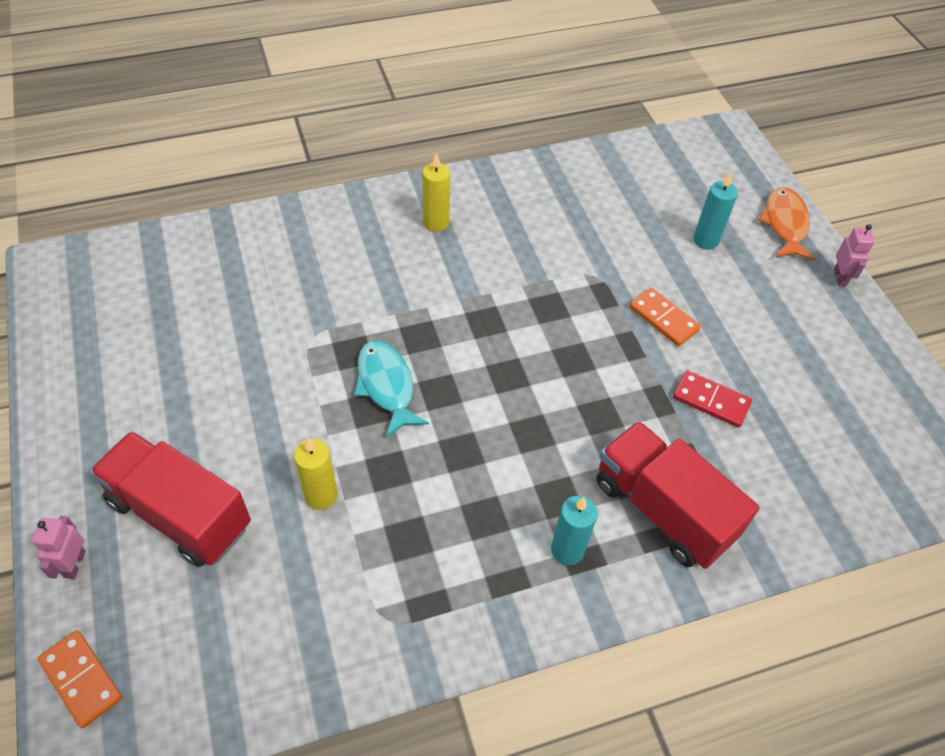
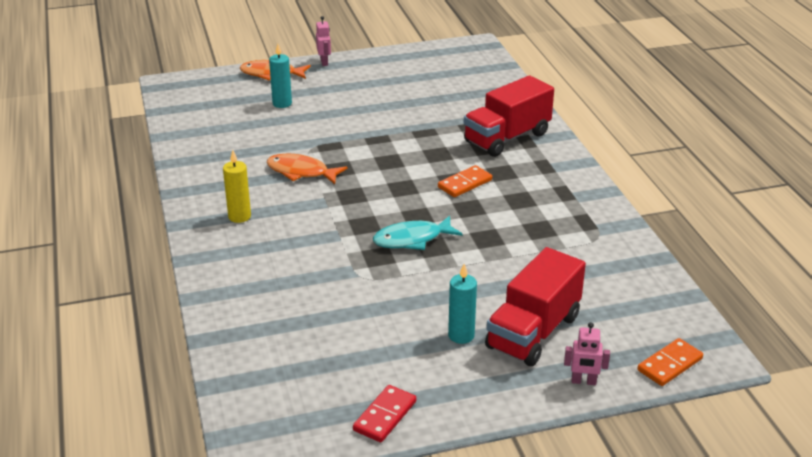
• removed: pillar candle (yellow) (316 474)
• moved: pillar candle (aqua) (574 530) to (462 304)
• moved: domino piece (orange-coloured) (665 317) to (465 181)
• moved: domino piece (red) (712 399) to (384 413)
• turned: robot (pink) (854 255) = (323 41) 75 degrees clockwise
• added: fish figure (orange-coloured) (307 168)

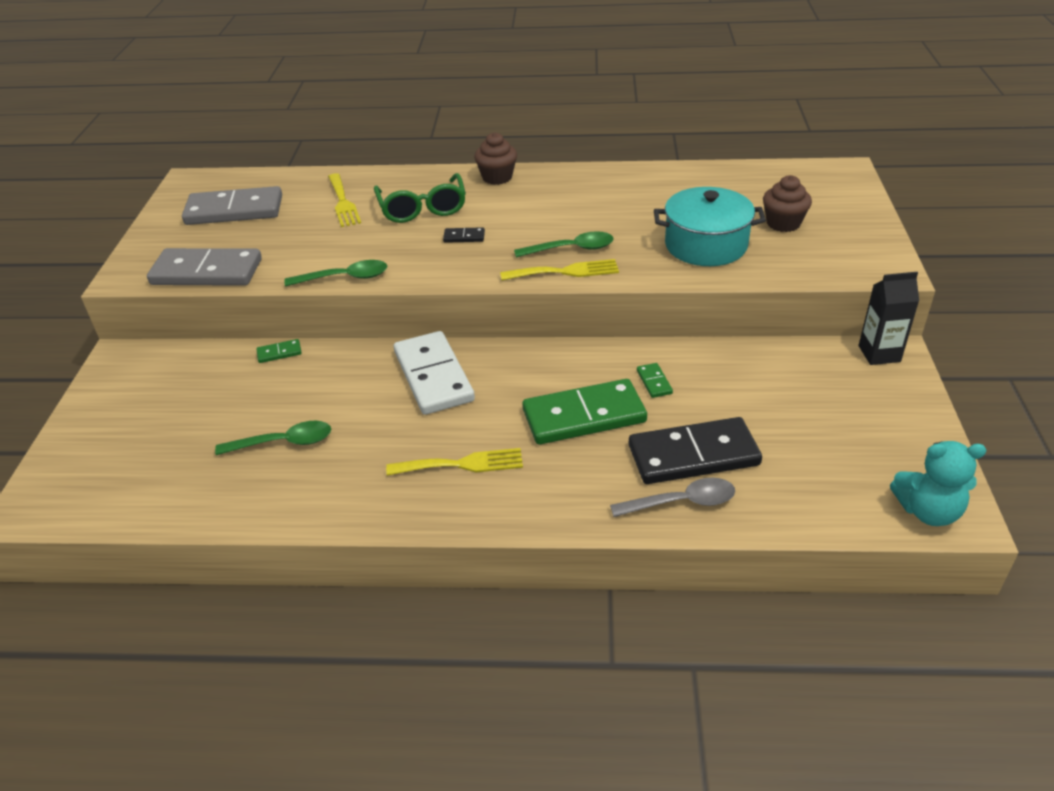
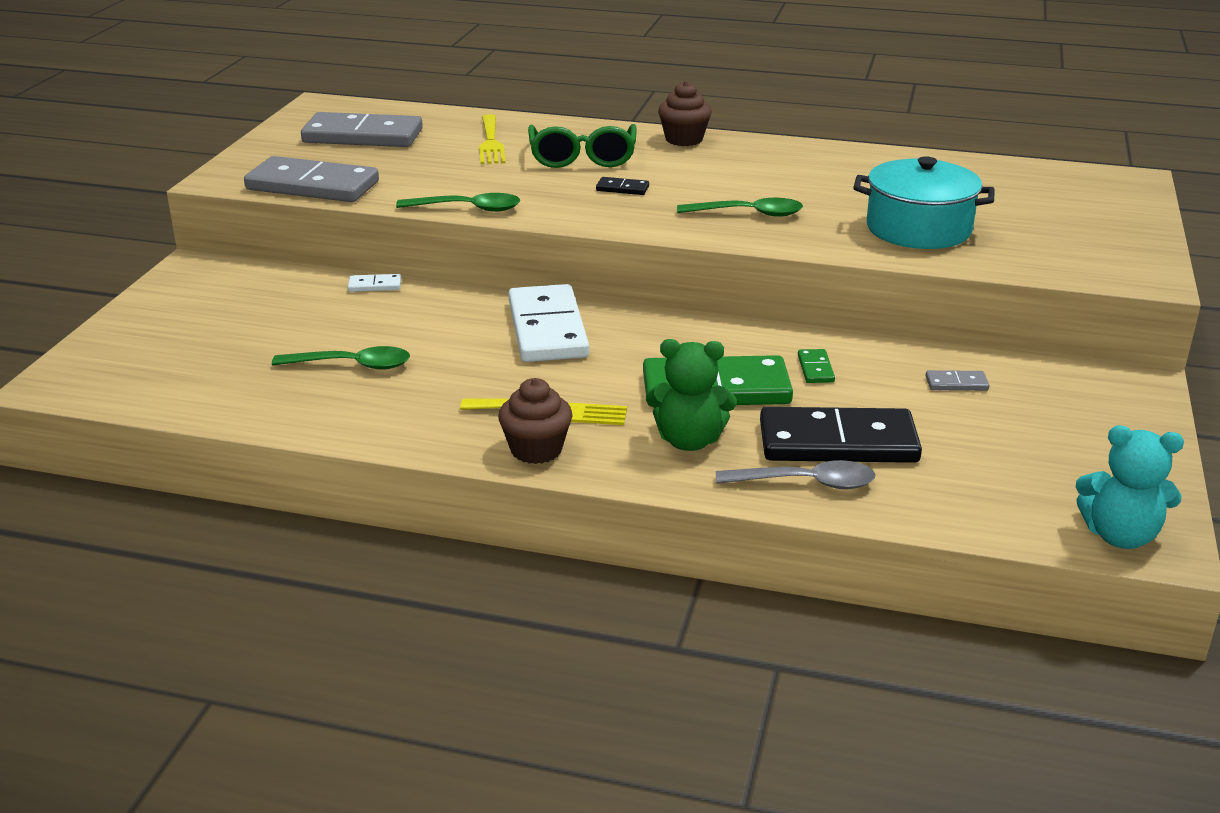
• recoloured: domino piece (emerald) (279 351) to domino piece (pure white) (374 283)
• removed: dinner fork (yellow) (559 269)
• moved: muffin (dark brown) (787 203) to (535 421)
• removed: juice carton (ebony) (888 318)
• added: stuffed bear (emerald) (691 395)
• added: domino piece (ash-grey) (958 380)

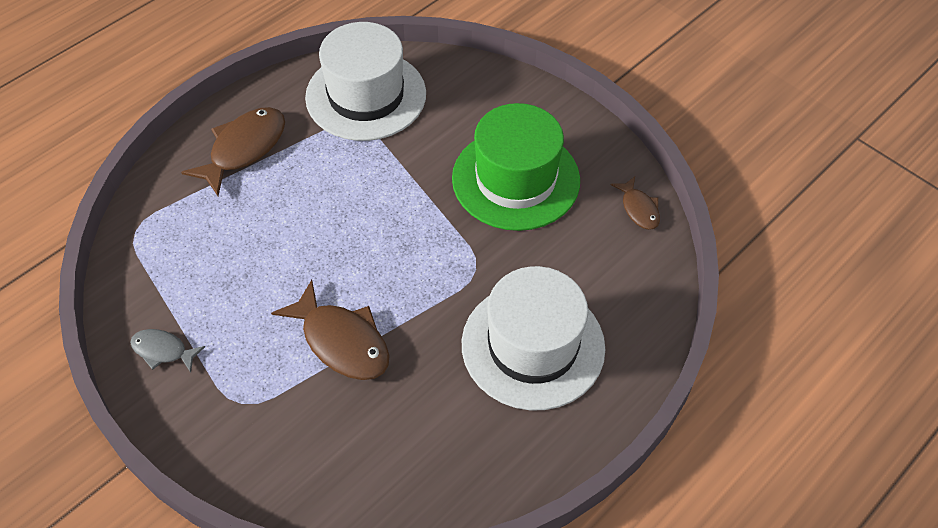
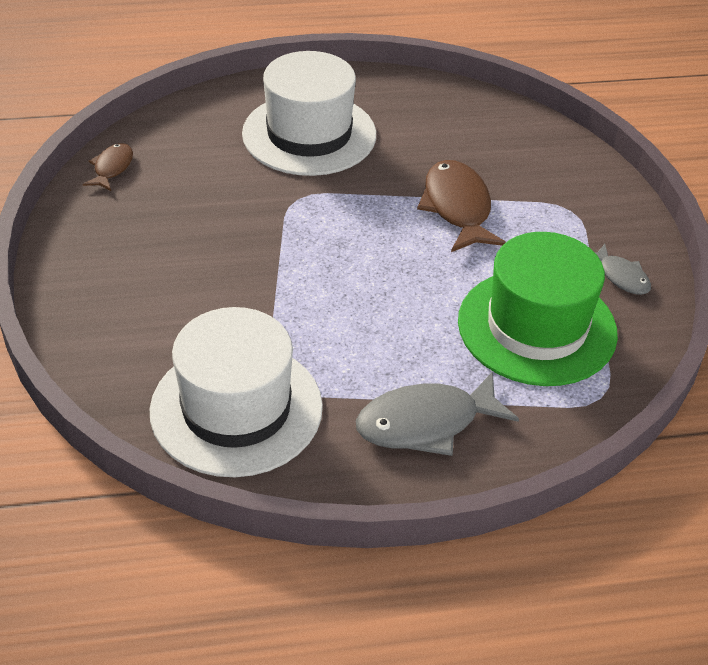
• recoloured: fish figure (dark brown) (233 151) to fish figure (ash-grey) (437 413)
• moved: top hat (emerald) (516 167) to (538 309)

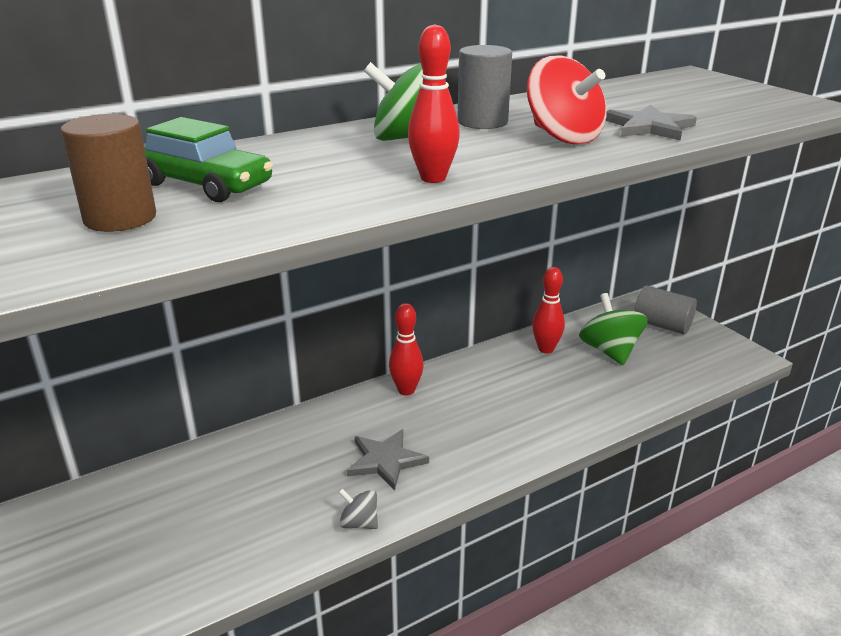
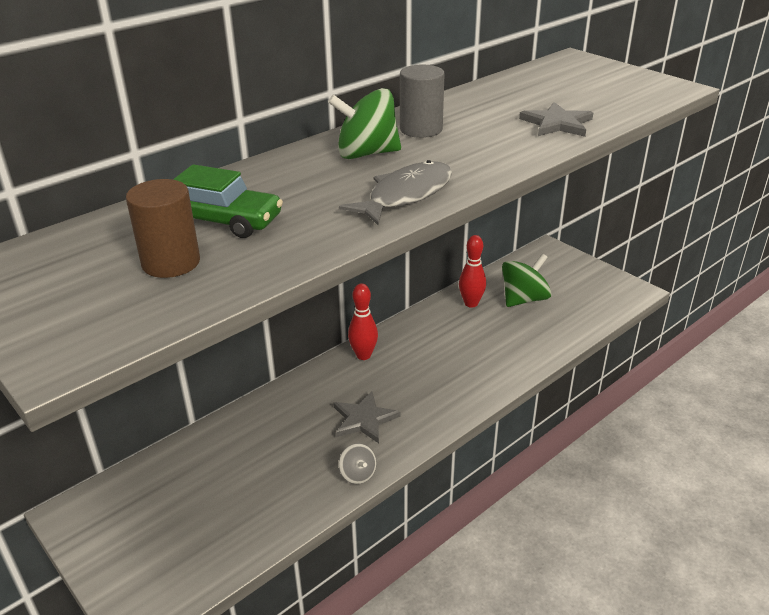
• turned: toy top (ash-grey) (358 508) = (357 463) 135 degrees counterclockwise
• replaced: skittle (red) (434 103) to fish figure (ash-grey) (395 192)
• removed: toy top (red) (567 99)
• turned: toy top (emerald) (613 329) = (526 280) 75 degrees clockwise
• removed: solid cylinder (ash-grey) (665 310)

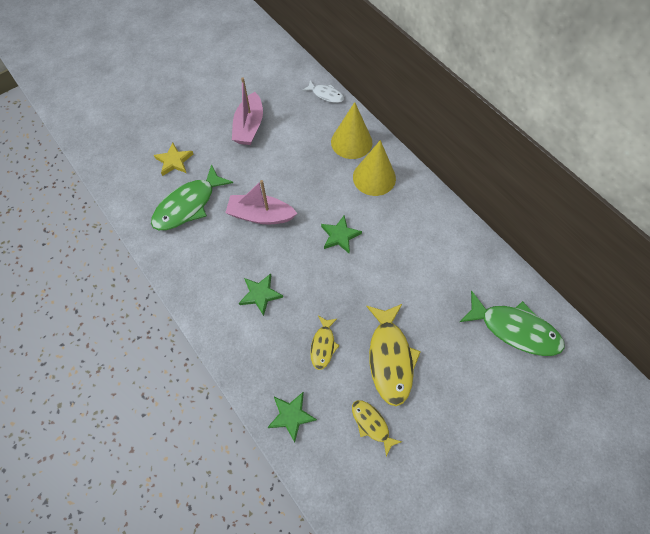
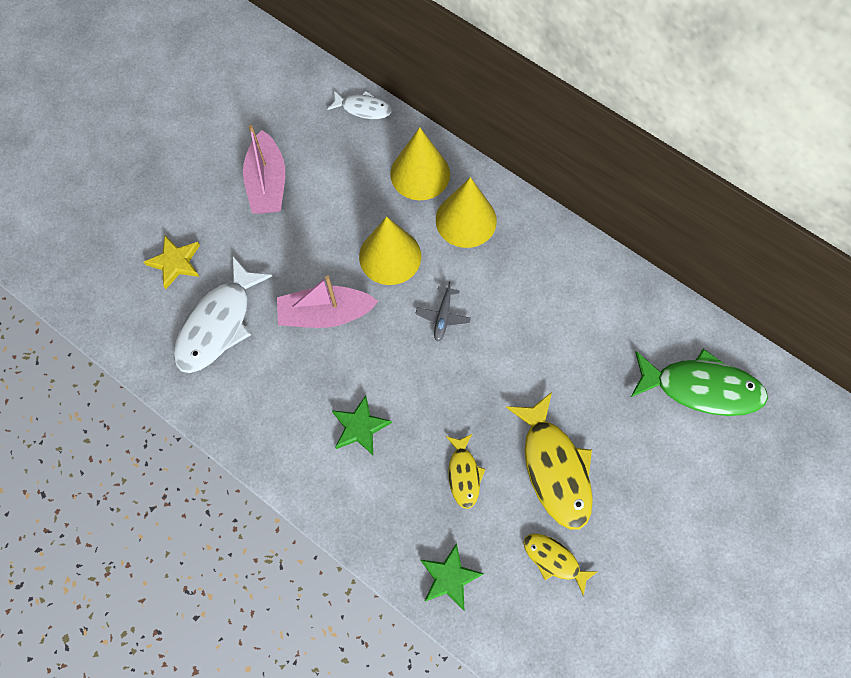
• recoloured: fish figure (emerald) (192 197) to fish figure (pure white) (223 314)
• replaced: star (emerald) (341 234) to toy plane (ash-grey) (443 312)
• added: cone shape (yellow) (390 250)

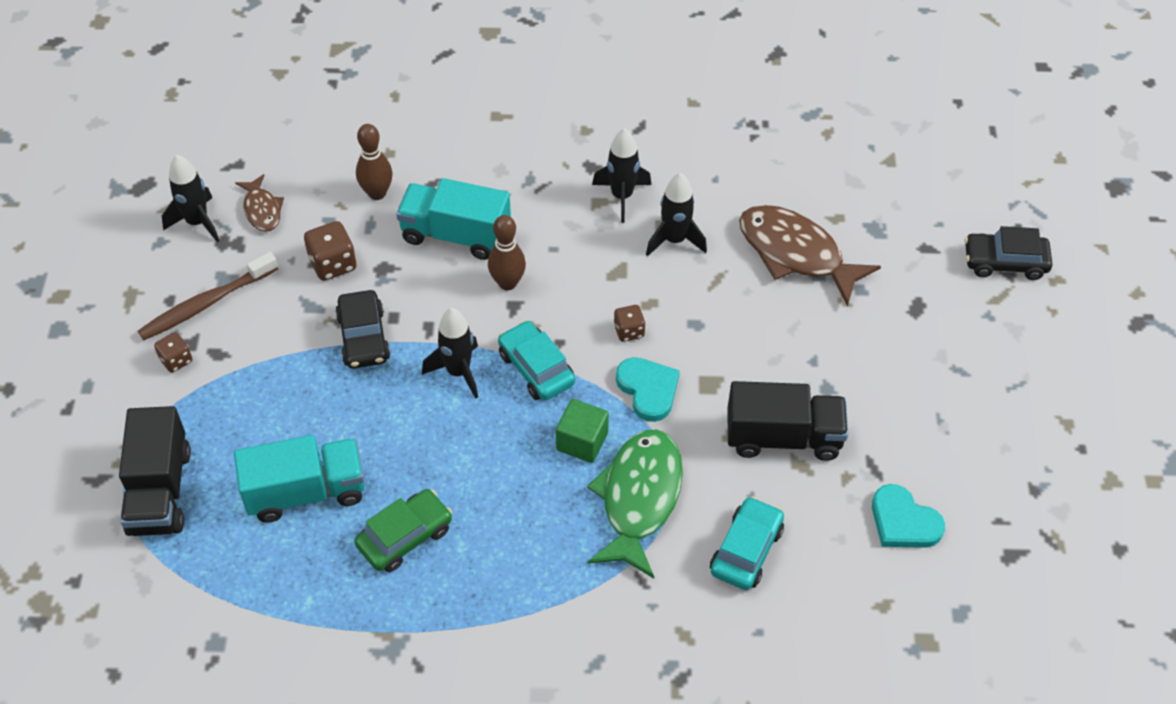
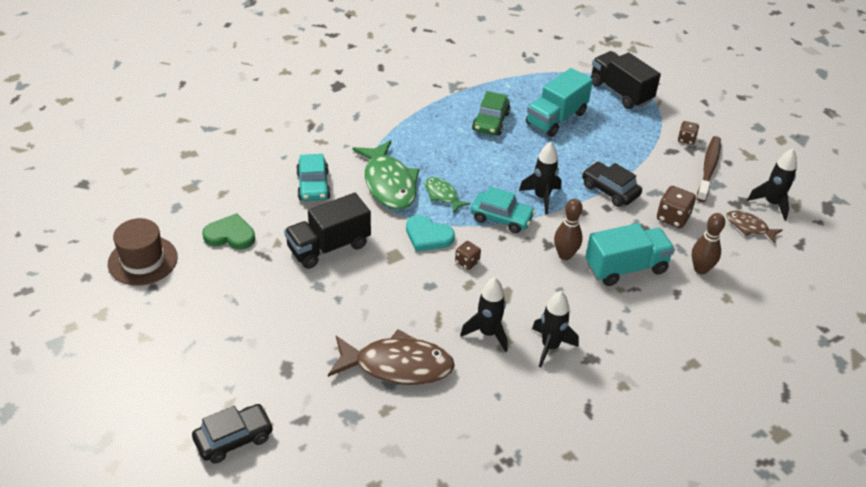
• replaced: solid cube (emerald) (582 431) to fish figure (emerald) (448 195)
• recoloured: heart (aqua) (908 516) to heart (emerald) (228 231)
• added: top hat (dark brown) (143 252)

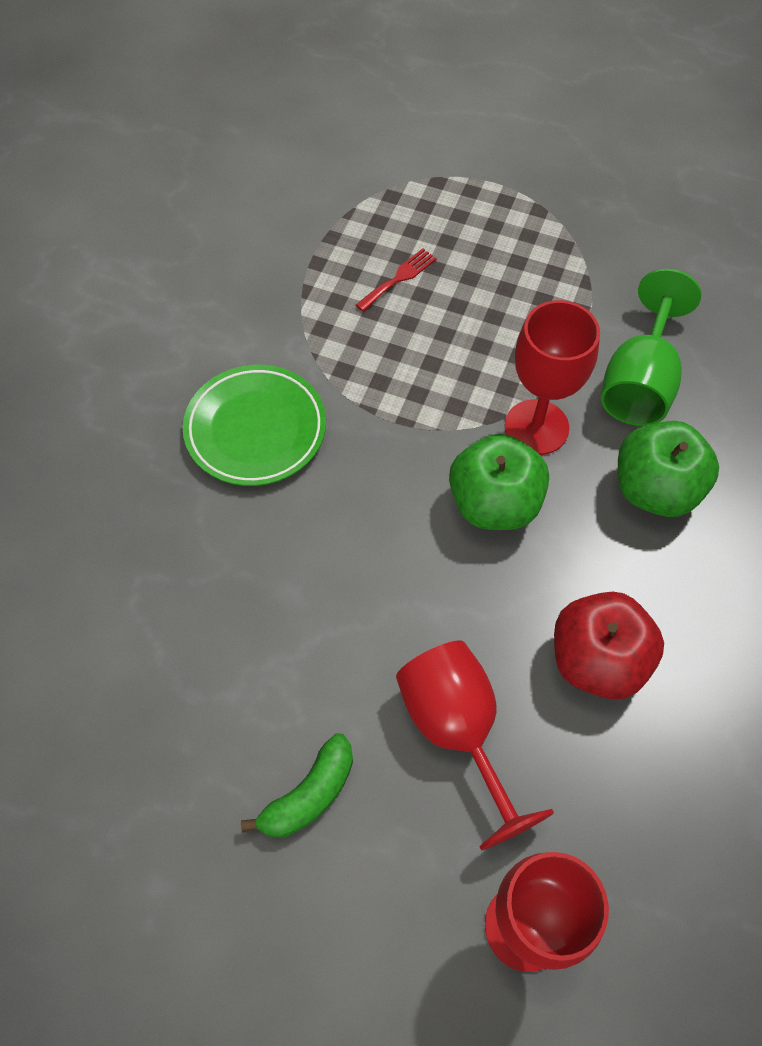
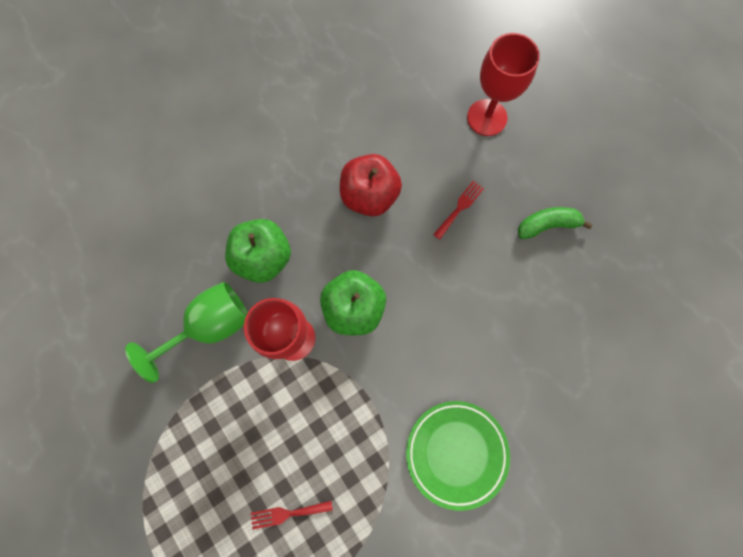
• replaced: wine glass (red) (475 745) to dinner fork (red) (458 210)

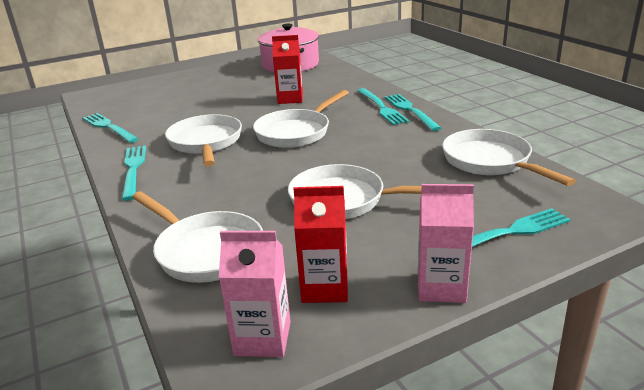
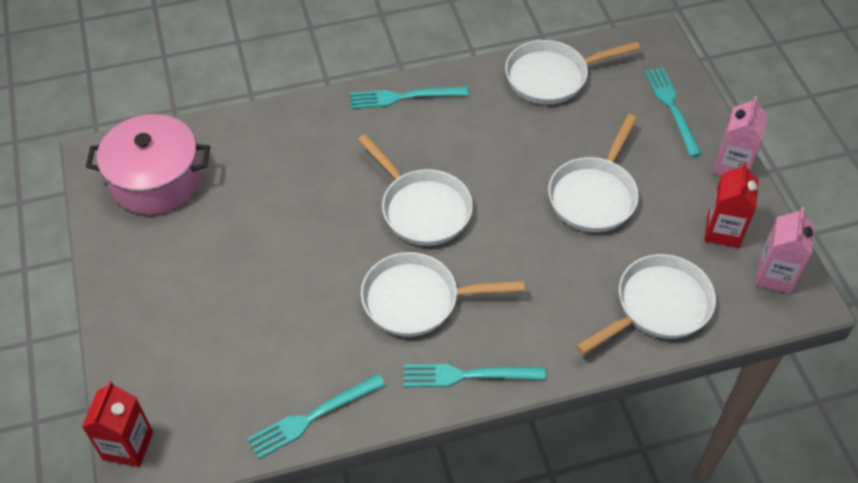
• moved: juice carton (red) (287 69) to (117 424)
• removed: dinner fork (aqua) (383 106)

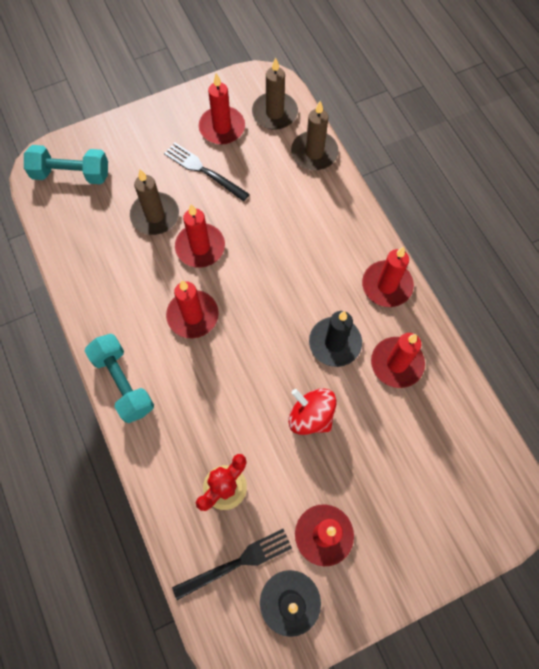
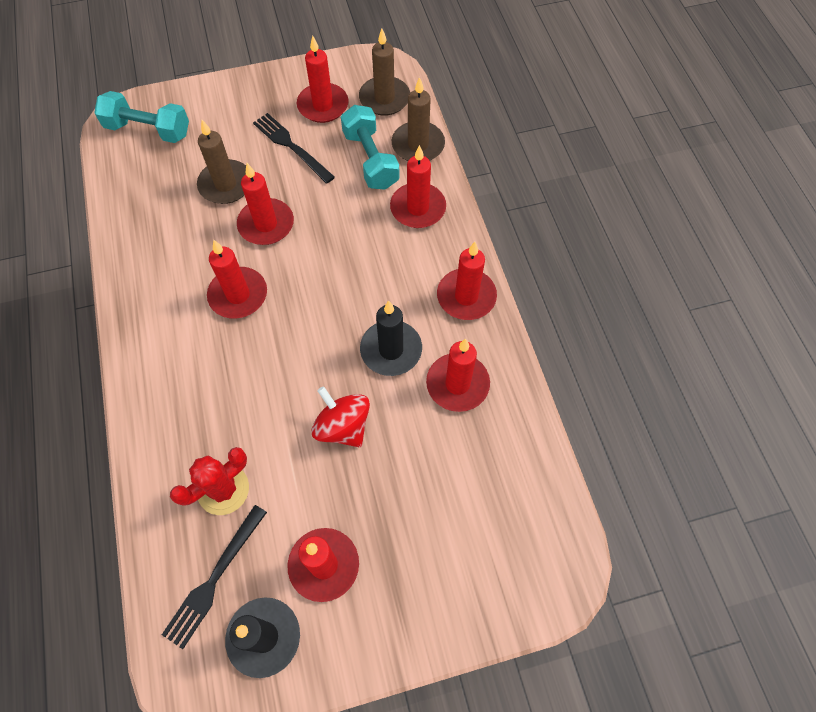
• moved: dumbbell (aqua) (119 378) to (370 147)
• turned: dinner fork (ebony) (232 564) = (214 577) 135 degrees clockwise
• added: pillar candle (red) (418 186)

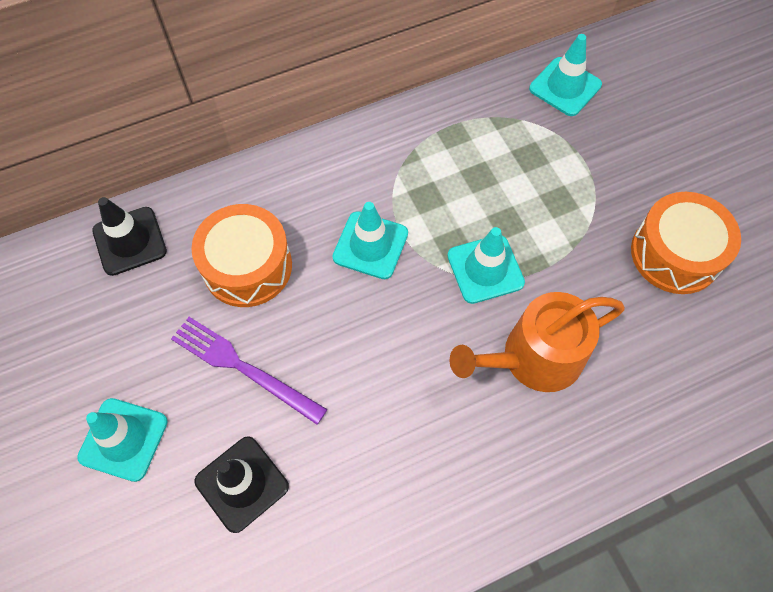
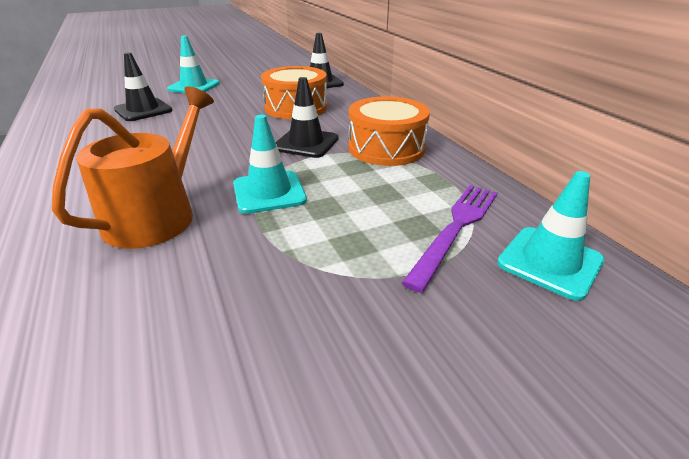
• moved: dinner fork (violet) (249 371) to (450 239)
• recoloured: traffic cone (aqua) (370 240) to traffic cone (ebony) (306 117)
• turned: watering can (orange-coloured) (537 342) = (133 167) 45 degrees clockwise
• moved: drum (orange-coloured) (686 243) to (389 131)

